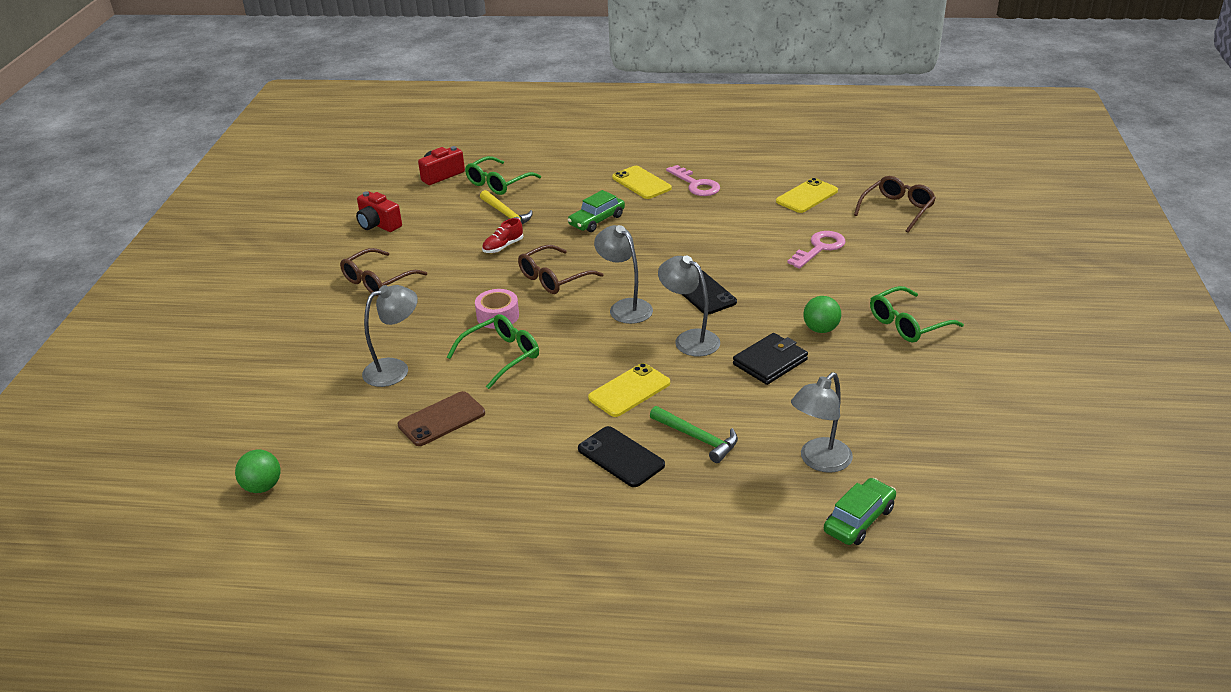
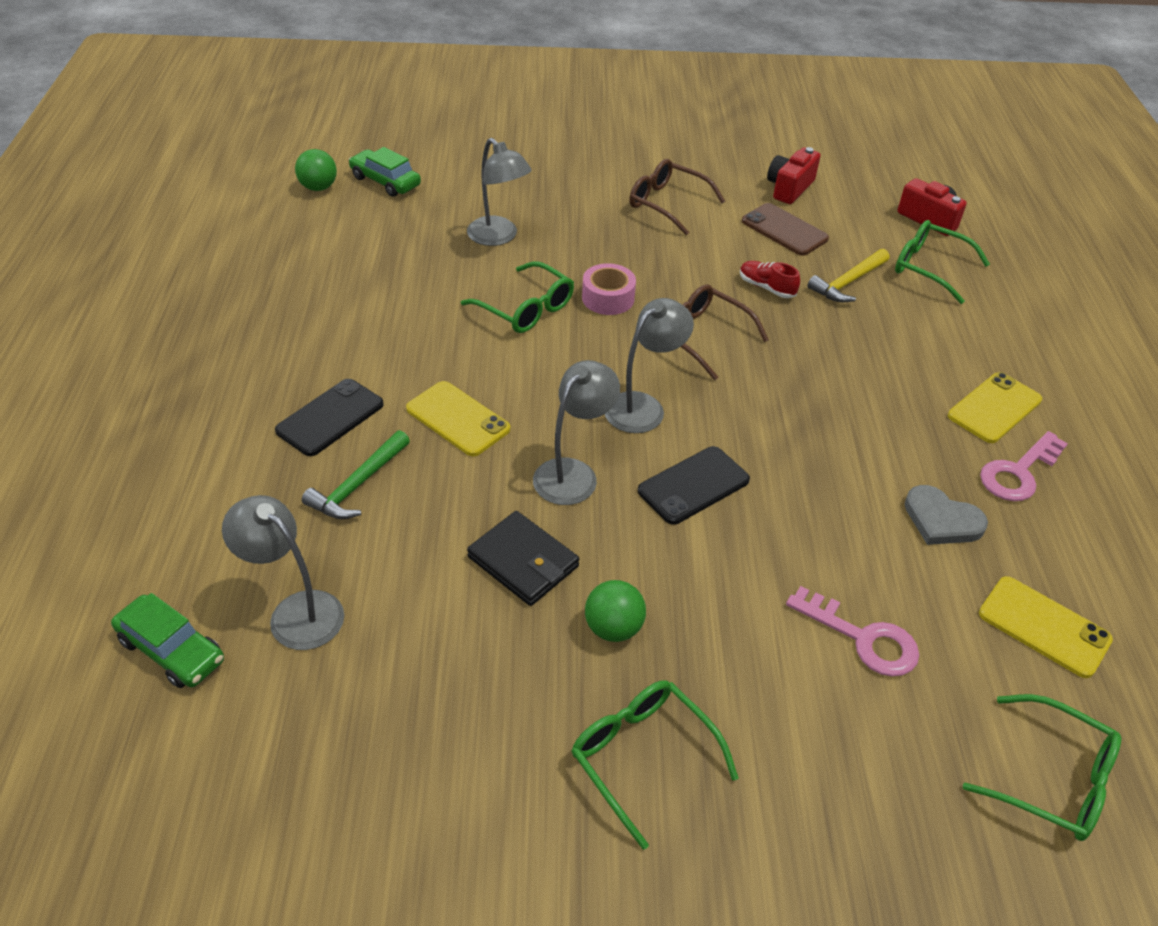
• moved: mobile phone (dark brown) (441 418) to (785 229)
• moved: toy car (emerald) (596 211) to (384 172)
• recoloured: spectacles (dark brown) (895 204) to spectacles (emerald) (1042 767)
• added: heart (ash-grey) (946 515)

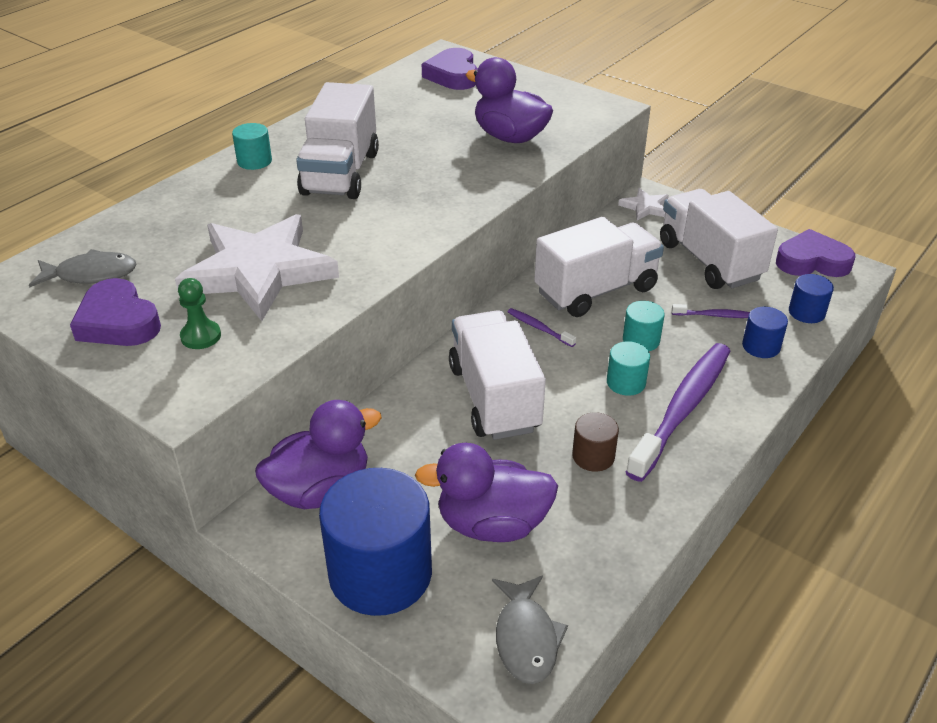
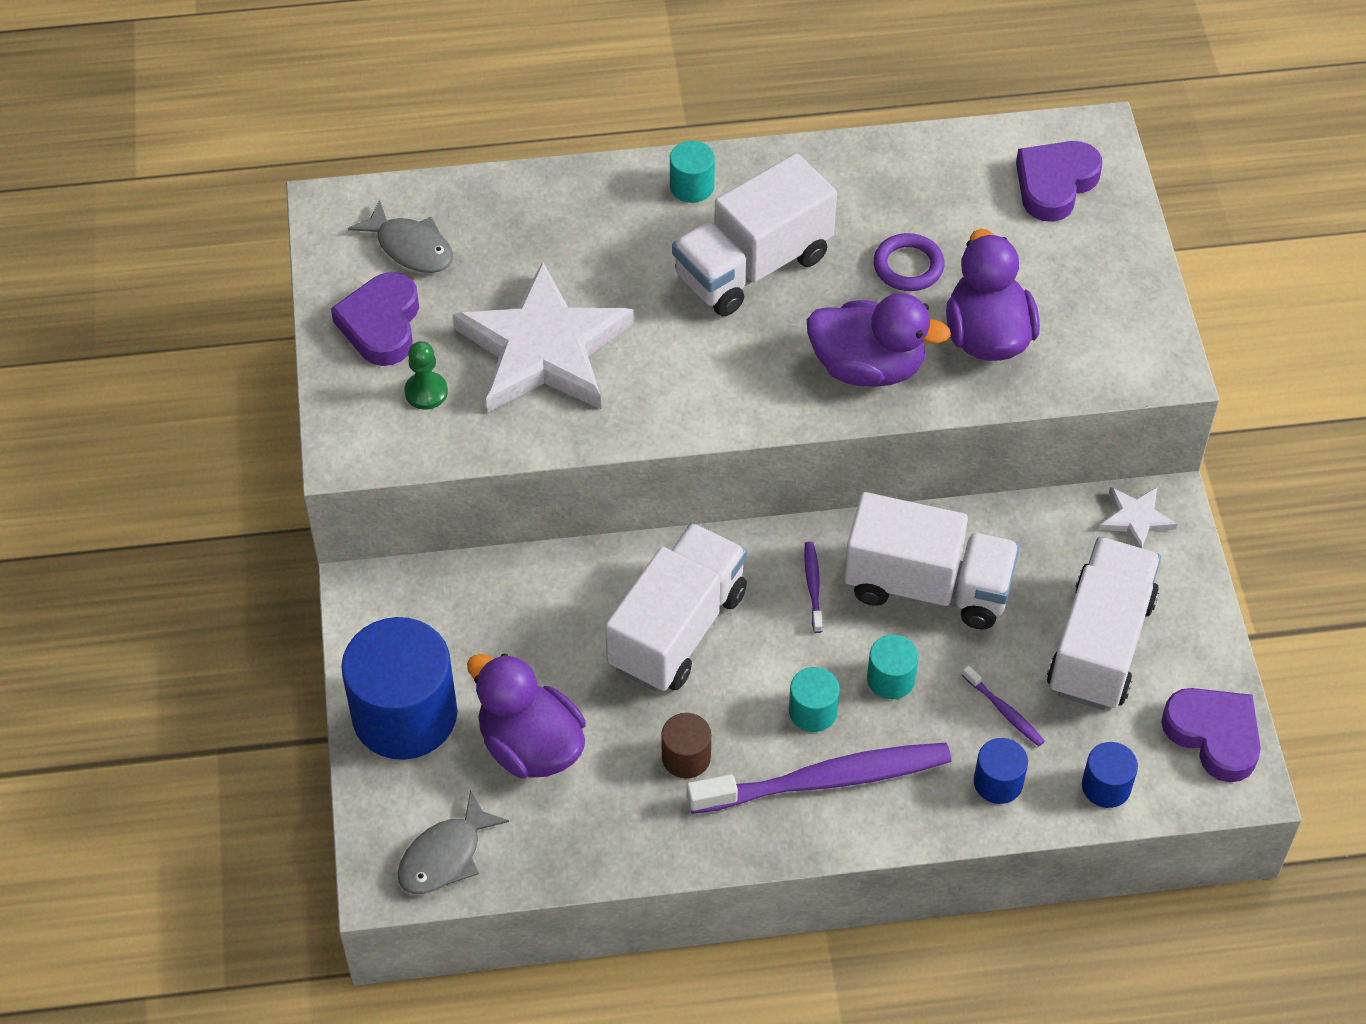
• moved: rubber duck (violet) (318 454) to (879 340)
• added: torus (violet) (909 262)

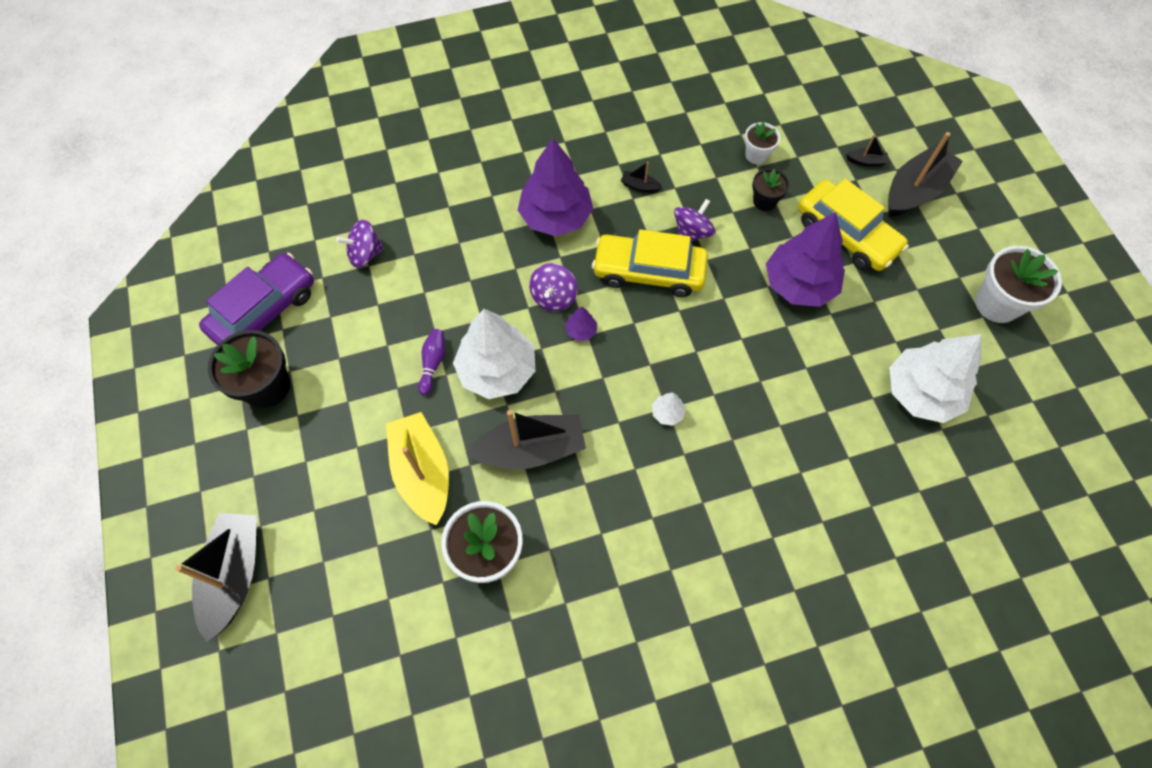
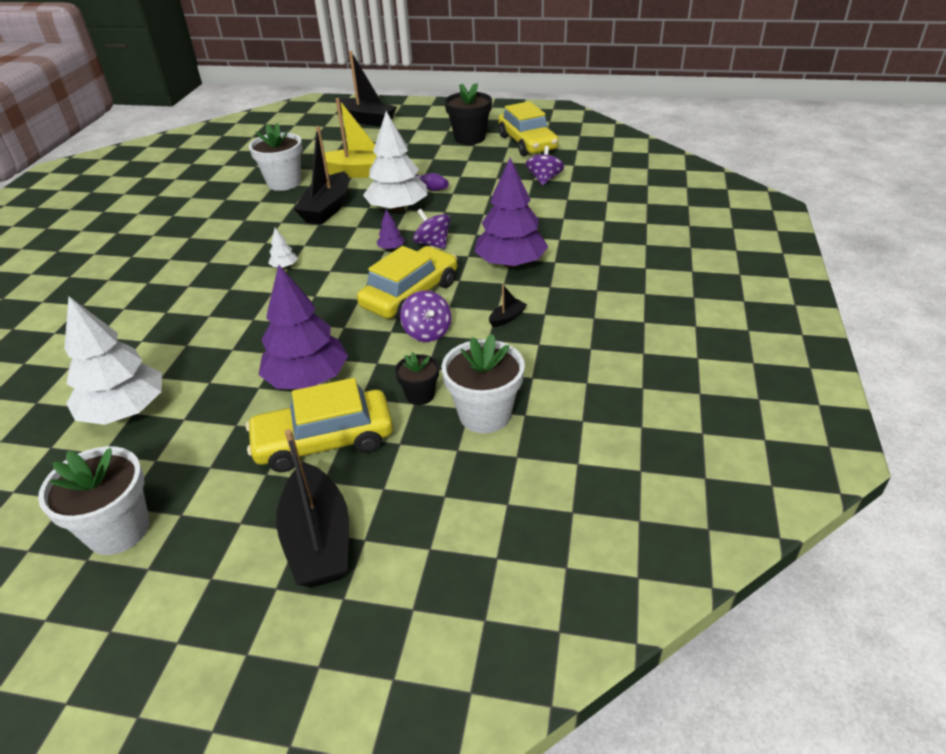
• recoloured: toy car (violet) (256 299) to toy car (yellow) (528 128)
• resized: flower pot (pure white) (762 143) = (483 383) x1.77
• removed: sailboat (ebony) (867 150)

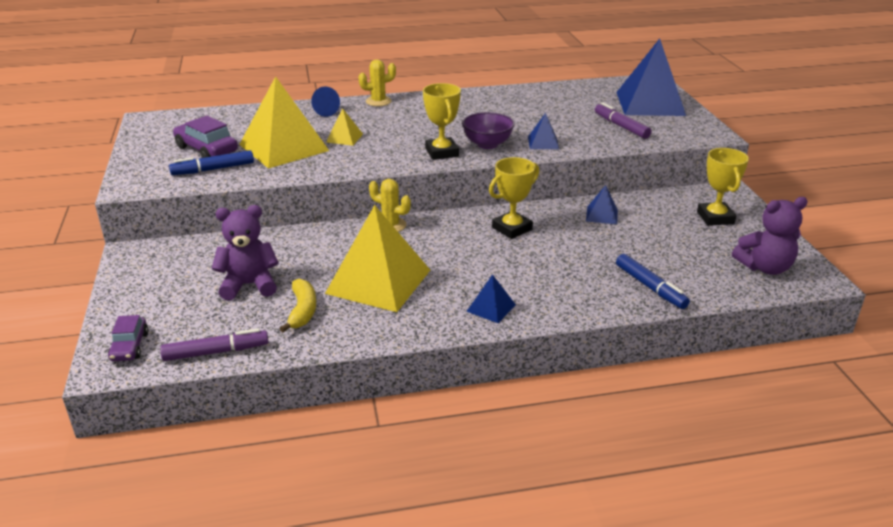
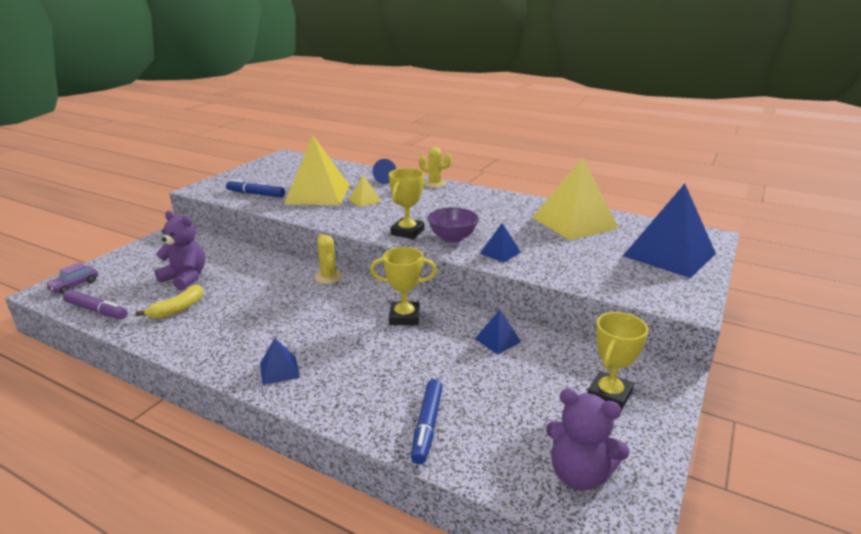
• removed: toy car (violet) (205 137)
• moved: pyramid shape (yellow) (377 258) to (575 199)
• removed: marker pen (violet) (623 120)

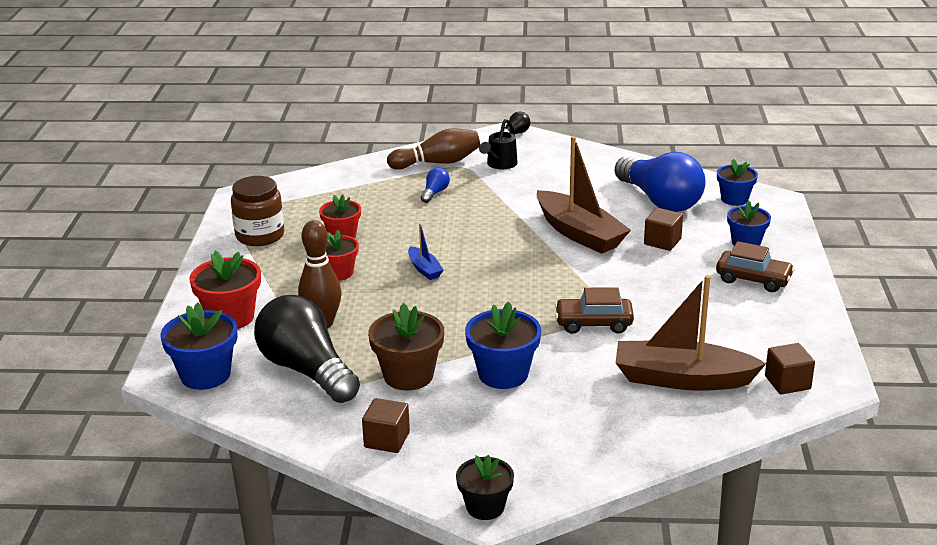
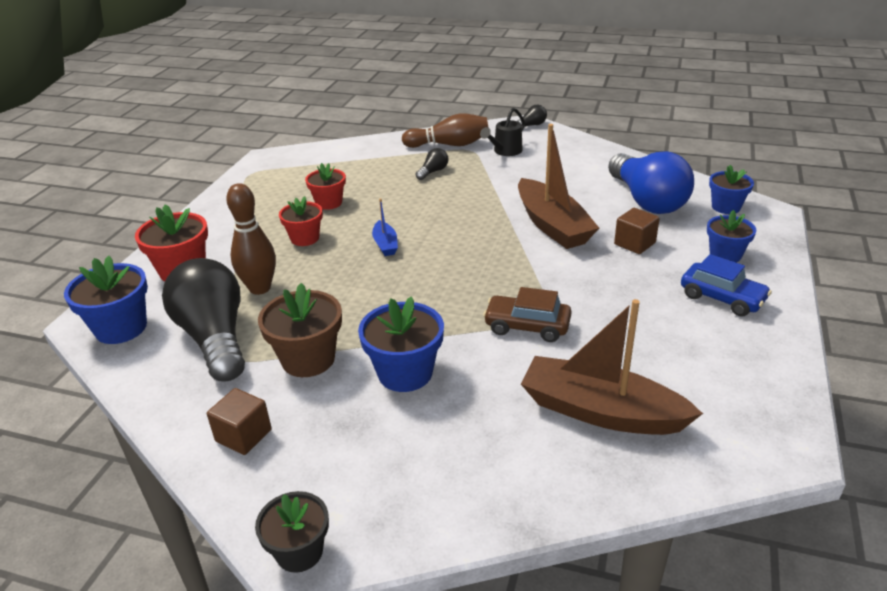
• removed: jar (dark brown) (257 211)
• recoloured: light bulb (cobalt) (435 185) to light bulb (ebony) (432 164)
• recoloured: toy car (dark brown) (755 266) to toy car (cobalt) (726 285)
• removed: solid cube (dark brown) (790 369)

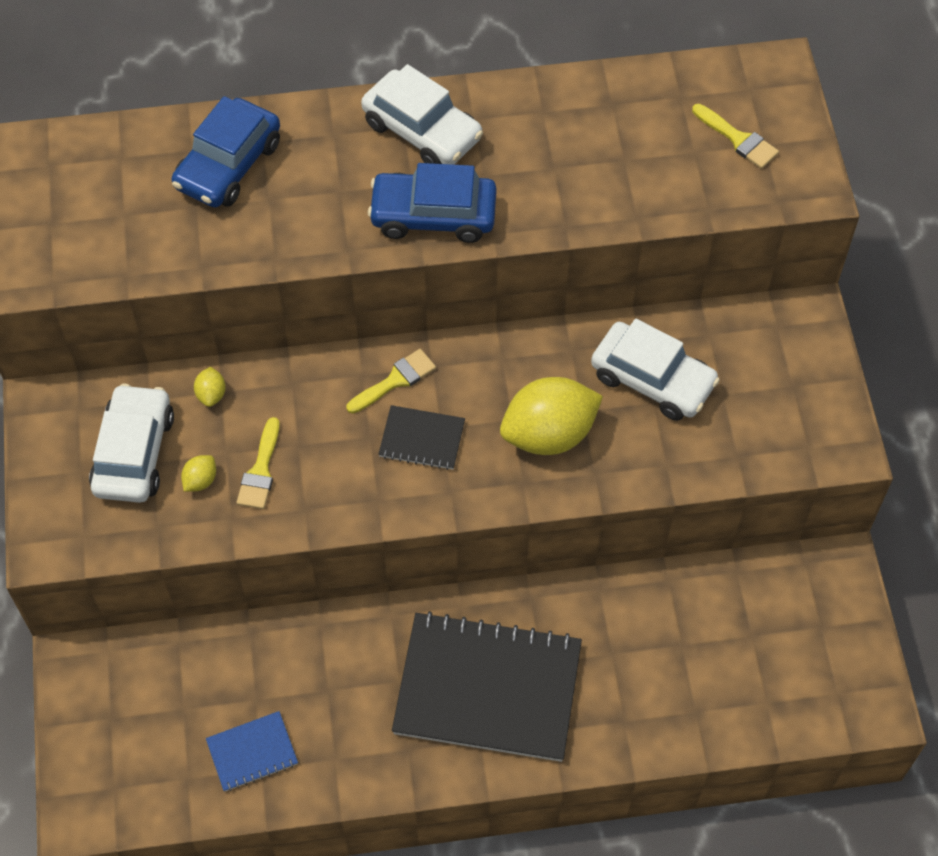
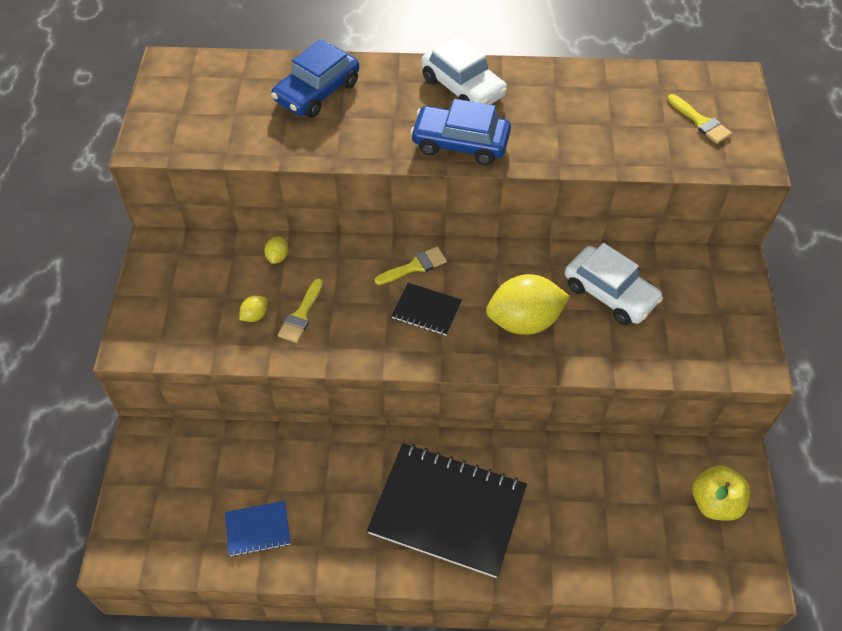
• removed: toy car (pure white) (131 443)
• added: apple fruit (yellow) (721 493)

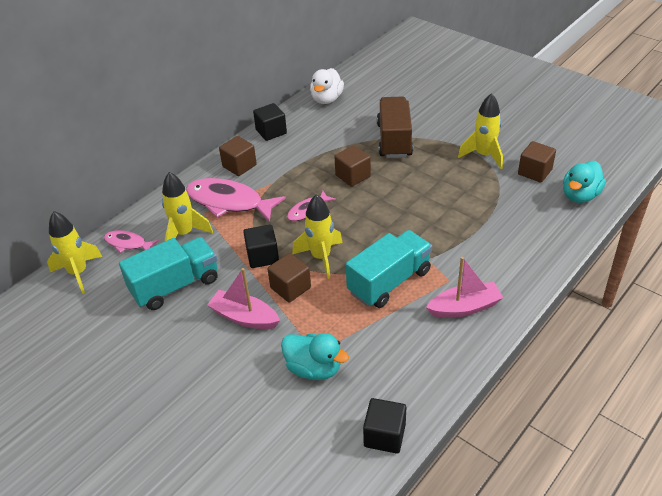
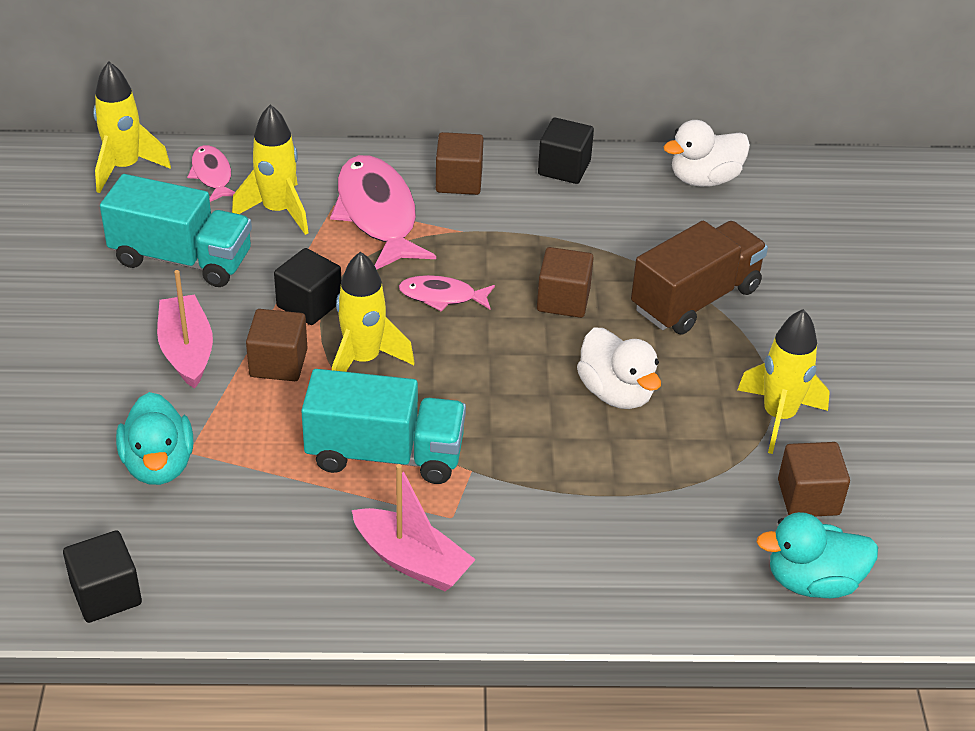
• added: rubber duck (pure white) (619 368)

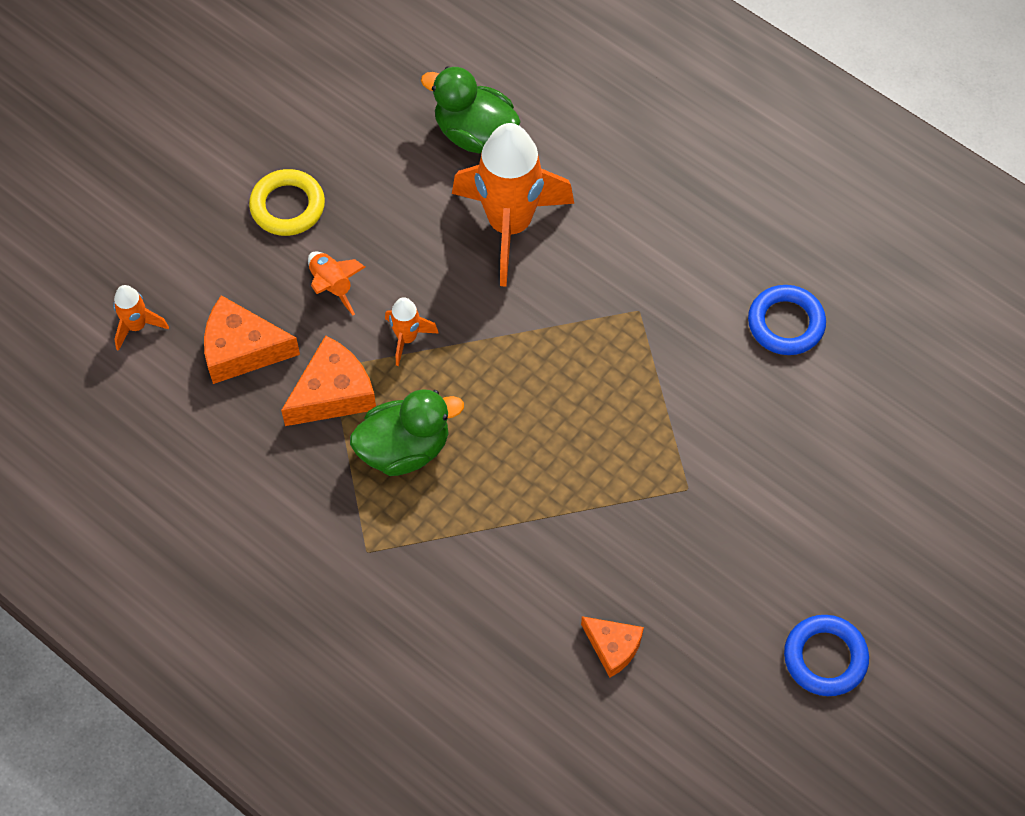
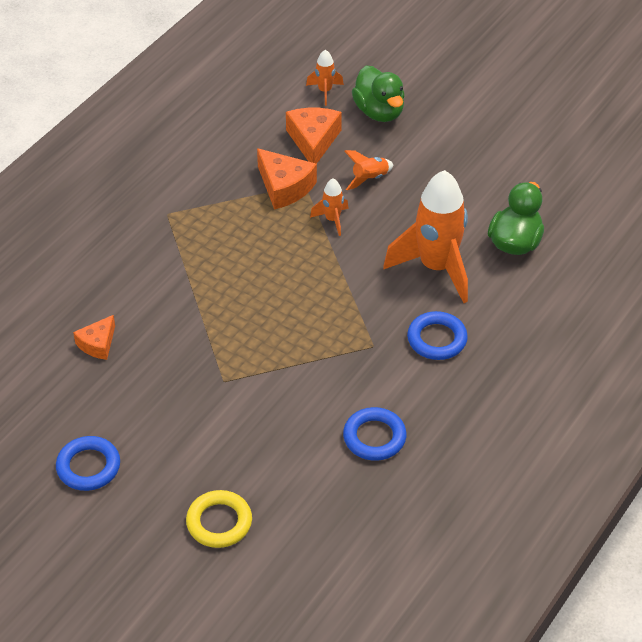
• moved: torus (yellow) (287 202) to (219 519)
• moved: rubber duck (emerald) (407 432) to (378 94)
• added: torus (cobalt) (437 335)

